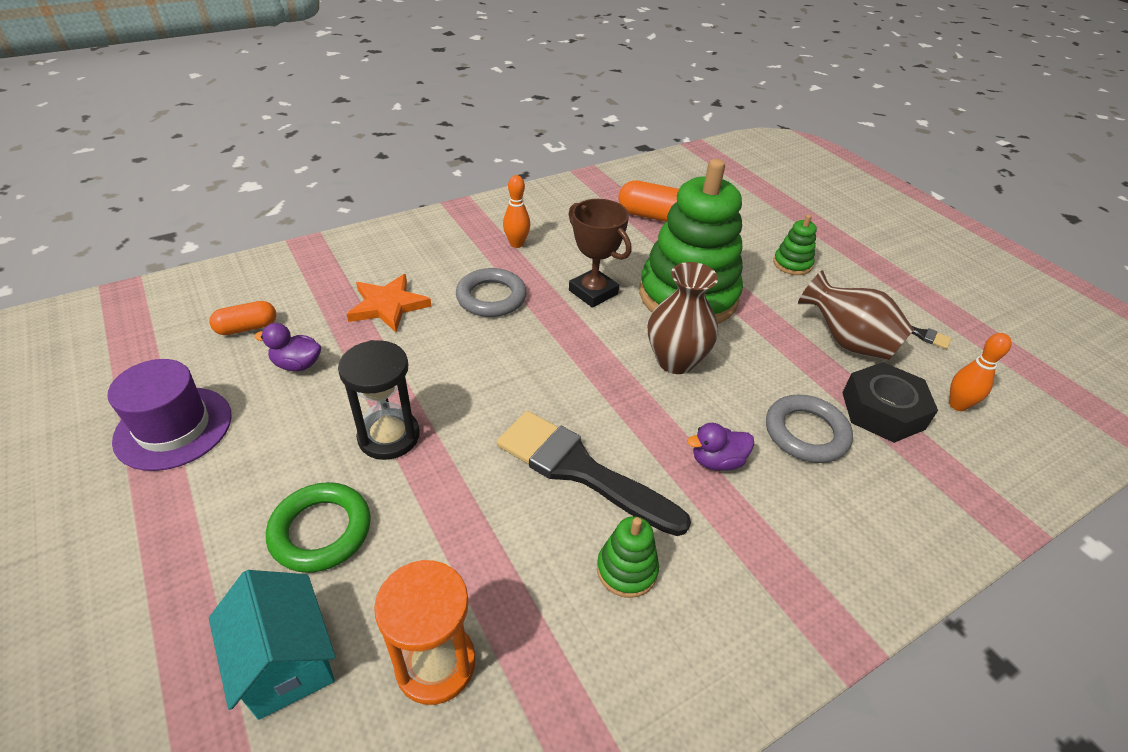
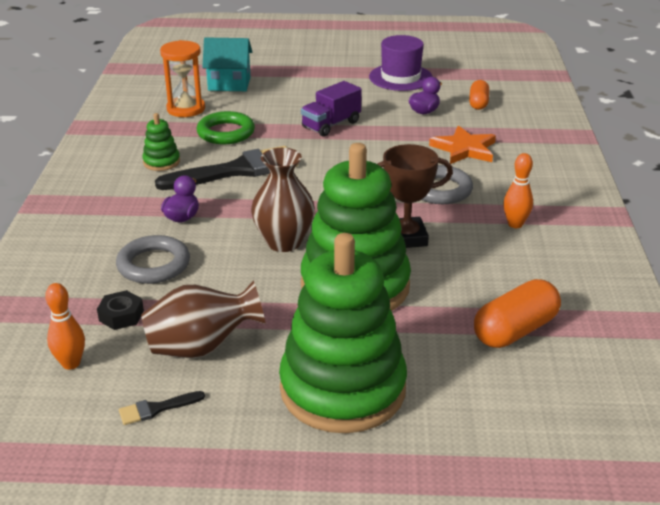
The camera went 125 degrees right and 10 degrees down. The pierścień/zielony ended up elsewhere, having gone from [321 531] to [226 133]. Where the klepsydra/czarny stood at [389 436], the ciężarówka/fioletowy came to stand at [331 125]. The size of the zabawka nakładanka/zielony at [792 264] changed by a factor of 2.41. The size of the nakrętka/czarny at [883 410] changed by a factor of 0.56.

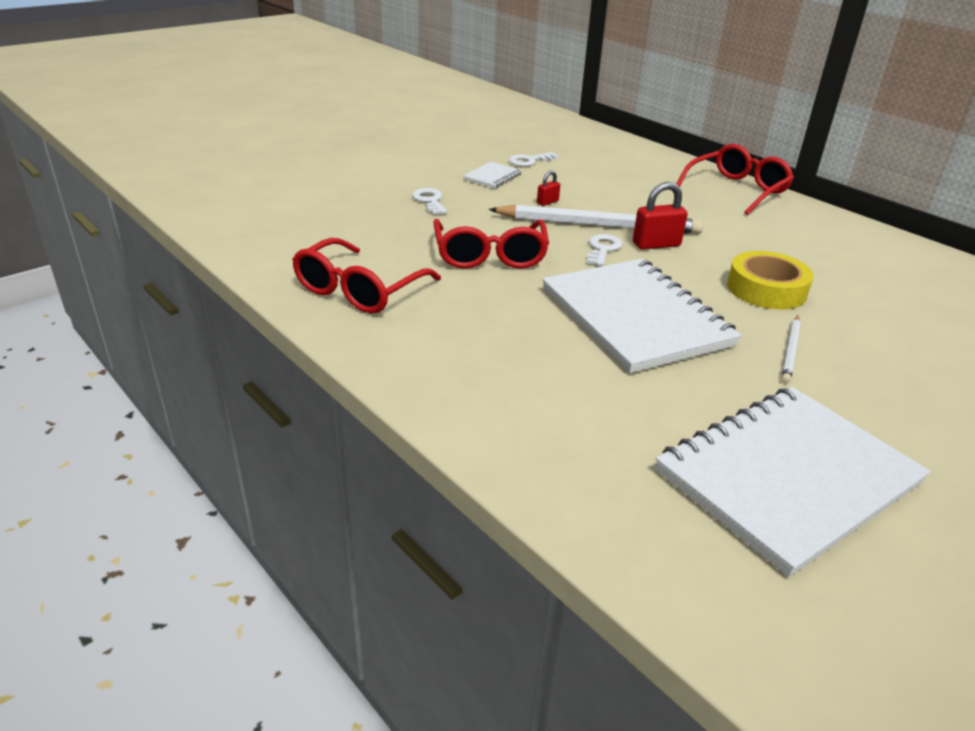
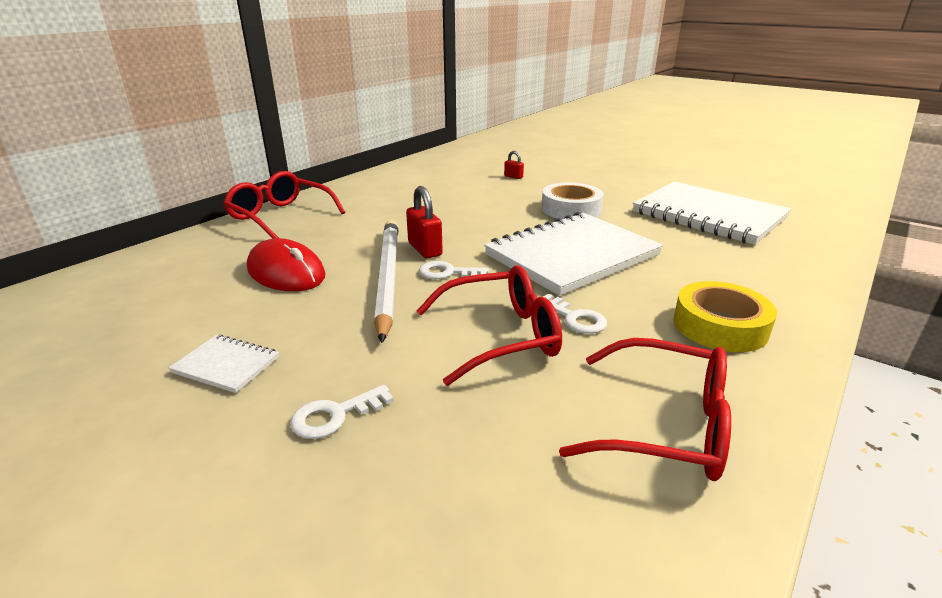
The camera went 100 degrees left and 5 degrees down. The klucz/biały ended up elsewhere, having gone from [529 161] to [575 318]. The kłódka/czerwony ended up elsewhere, having gone from [547 202] to [513 177]. The taśma klejąca/żółty ended up elsewhere, having gone from [766 289] to [720 326]. Where the ołówek/biały stood at [791 351], the taśma klejąca/biały came to stand at [571 209]. The second view gained the myszka/czerwony at [286 272].

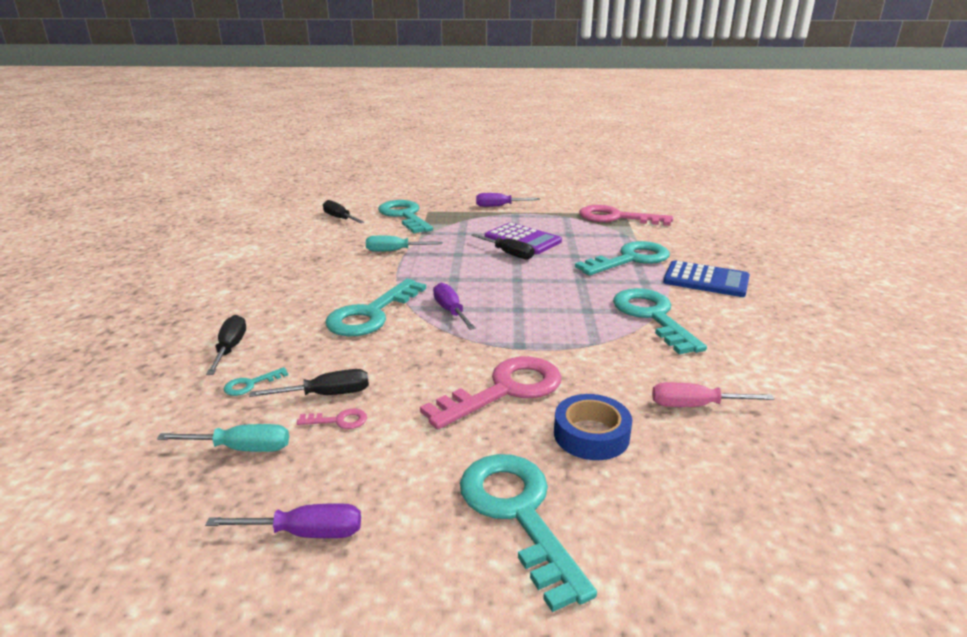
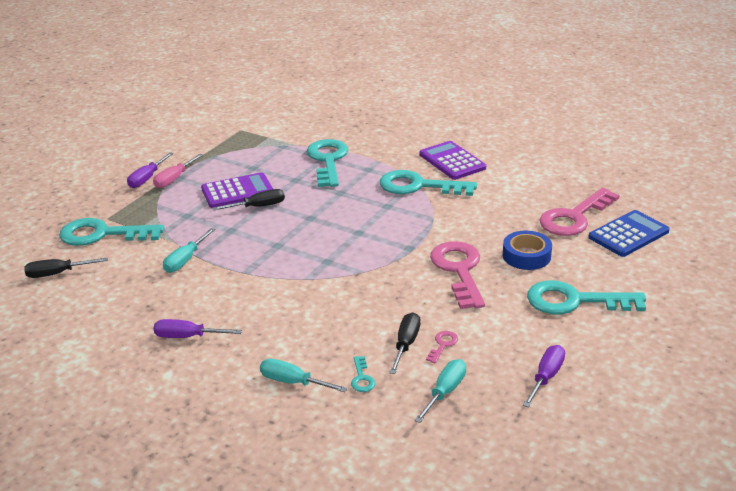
The camera went 60 degrees left and 5 degrees up. What was the śrubokręt/czarny at [230 348] turned into the śrubokręt/turkusowy at [293 382]. The second view lost the klucz/turkusowy at [371 314]. The śrubokręt/fioletowy ended up elsewhere, having gone from [451 311] to [188 337]. The klucz/różowy ended up elsewhere, having gone from [616 218] to [574 217]. The śrubokręt/różowy ended up elsewhere, having gone from [695 406] to [174 179]. The kalkulator/niebieski ended up elsewhere, having gone from [706 280] to [628 234]. The second view gained the kalkulator/fioletowy at [452 161].

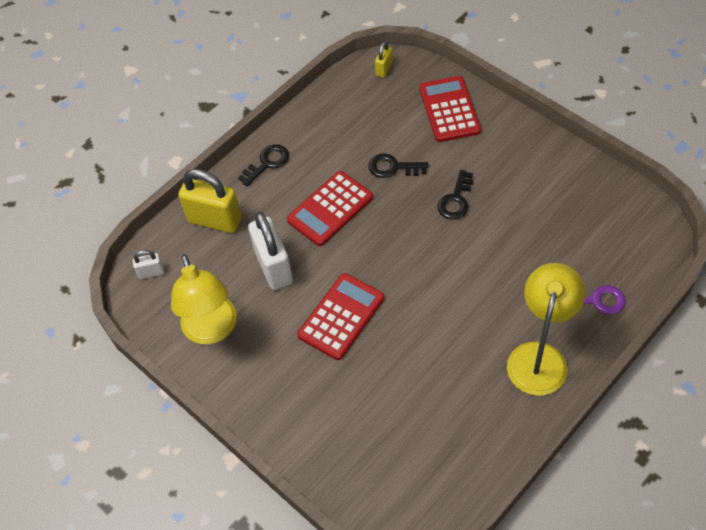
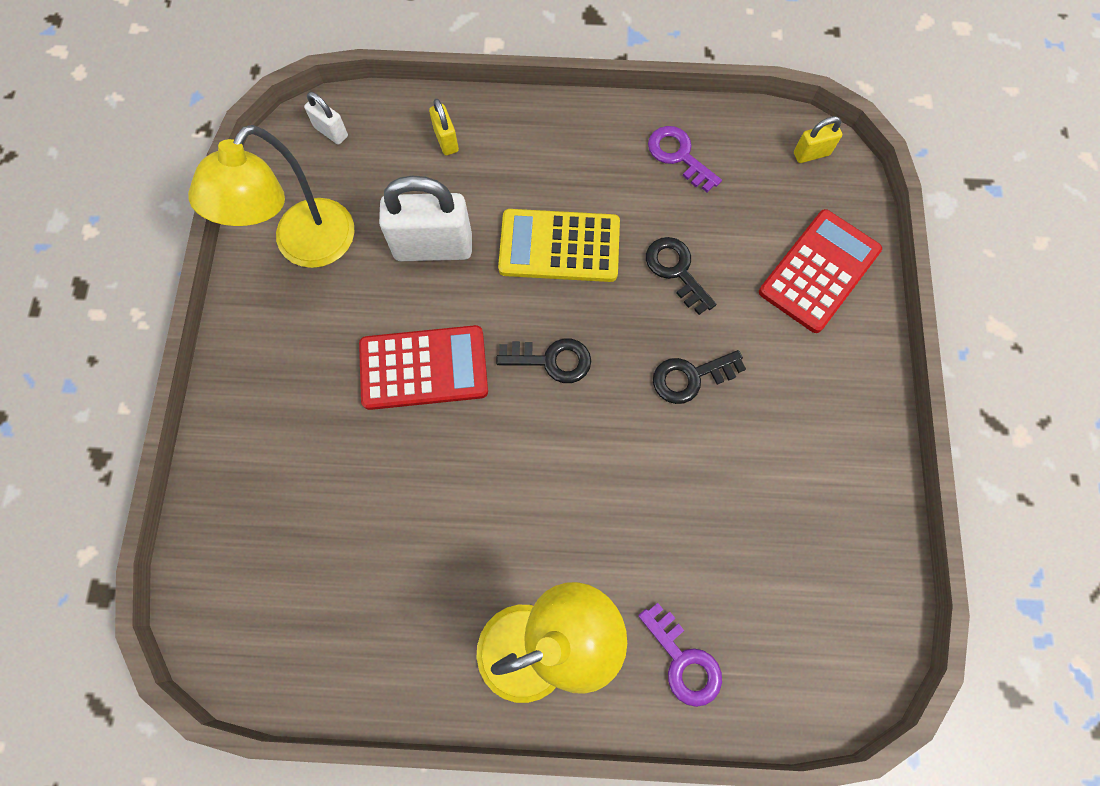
The camera went 45 degrees right and 15 degrees up. The size of the kłódka/żółty at [215 220] changed by a factor of 0.48. The klucz/czarny ended up elsewhere, having gone from [267 163] to [551 360]. The kłódka/biały at [274 267] ended up facing another way, 60 degrees clockwise from before. What was the kalkulator/czerwony at [330 209] turned into the kalkulator/żółty at [559 246]. The second view gained the klucz/fioletowy at [679 156].

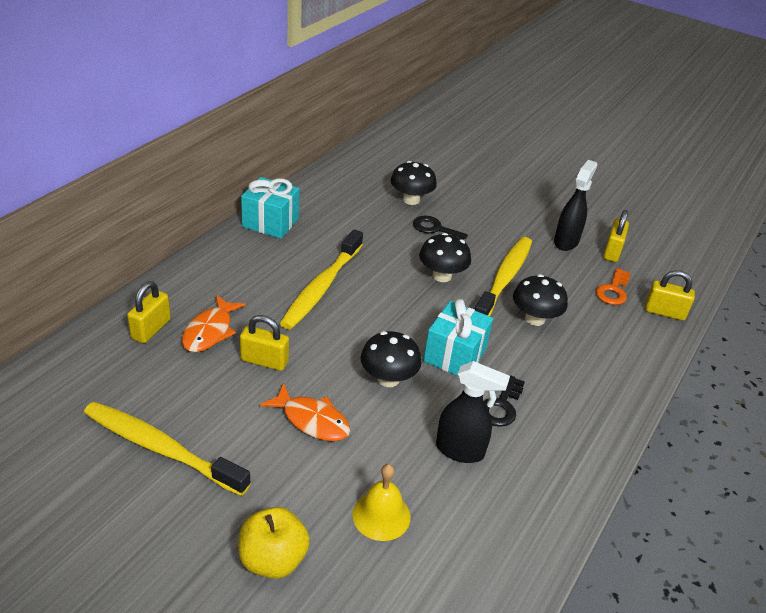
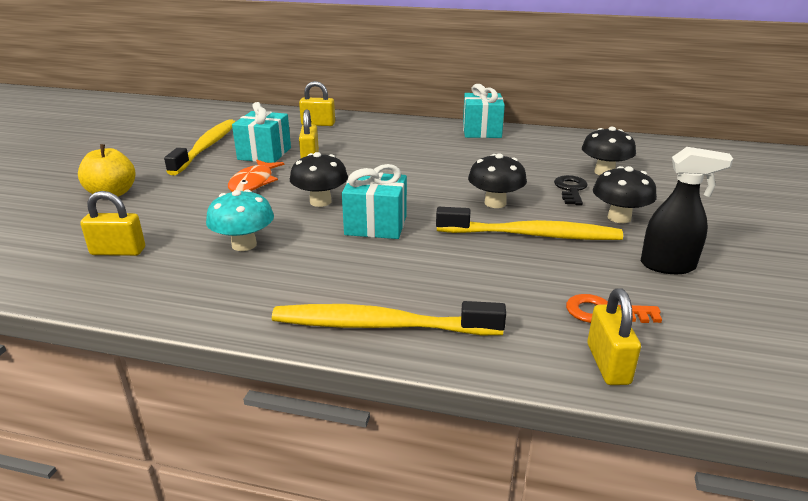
The camera went 75 degrees right and 10 degrees down. The second view lost the ryba/pomarańczowy at [210 331]. The szczoteczka do zębów/żółty ended up elsewhere, having gone from [322 287] to [381 325]. The second view lost the dzwonek/żółty at [381 515]. Where the spryskiwacz/czarny stood at [460 450], the grzyb/turkusowy came to stand at [244 245]. The second view lost the klucz/czarny at [501 406]. The grzyb/czarny ended up elsewhere, having gone from [535 319] to [619 218]. The kłódka/żółty ended up elsewhere, having gone from [612 251] to [118 251]. The second view gained the prezent/turkusowy at [264 153].

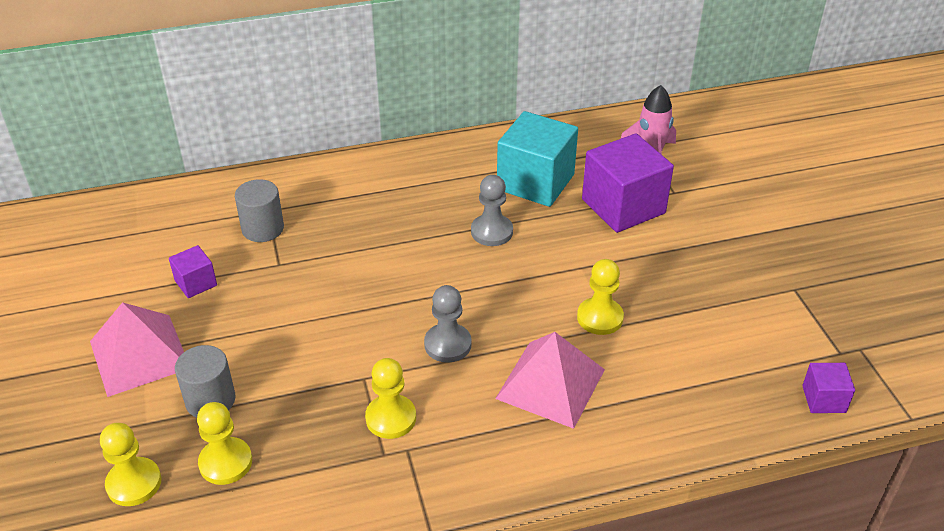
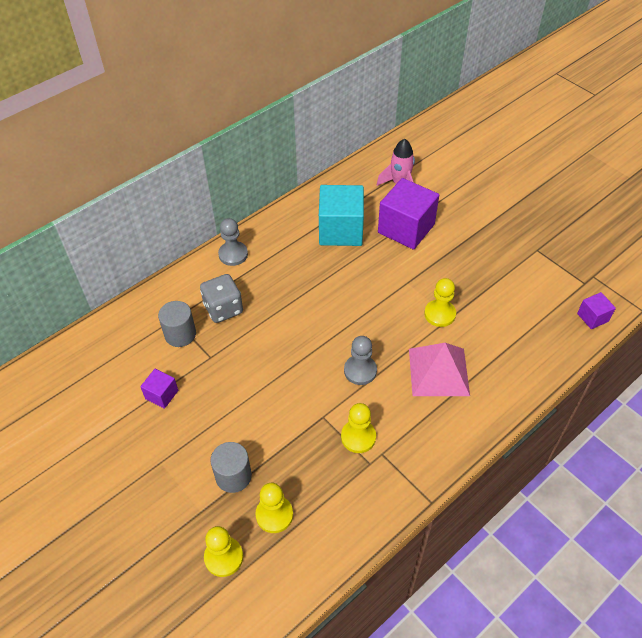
The camera went 25 degrees left and 10 degrees up. The second view lost the piramida/różowy at [139 354]. The pionek/szary ended up elsewhere, having gone from [492 232] to [233 254]. The second view gained the kostka do gry/szary at [223 309].

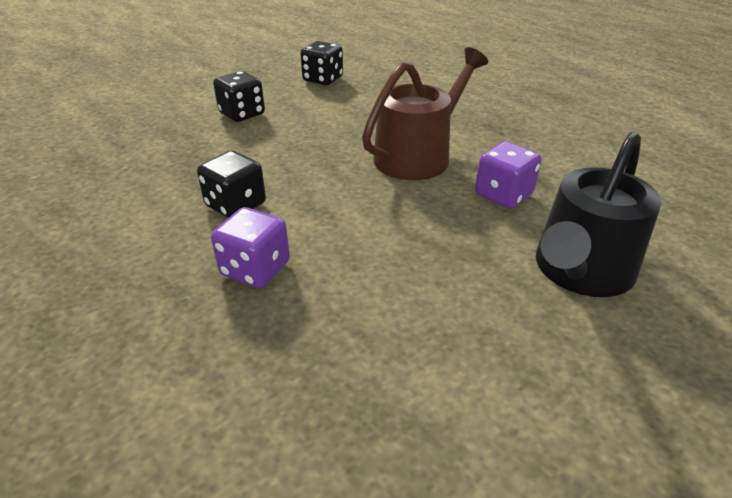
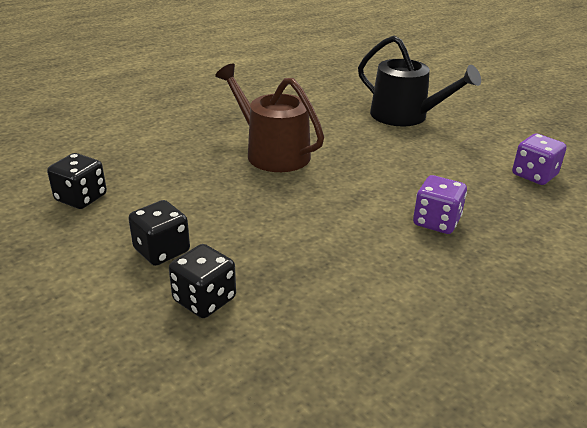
The camera went 90 degrees left and 5 degrees down. The kostka do gry/czarny ended up elsewhere, having gone from [236 205] to [204 299]. The kostka do gry/fioletowy ended up elsewhere, having gone from [503 195] to [534 175].

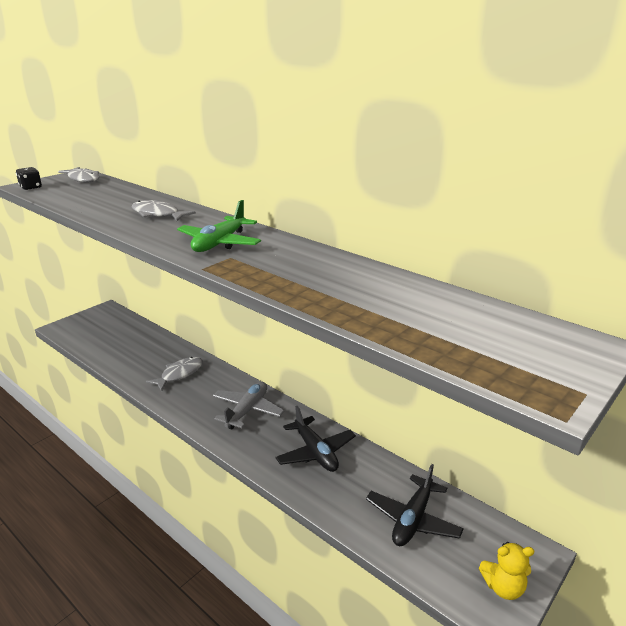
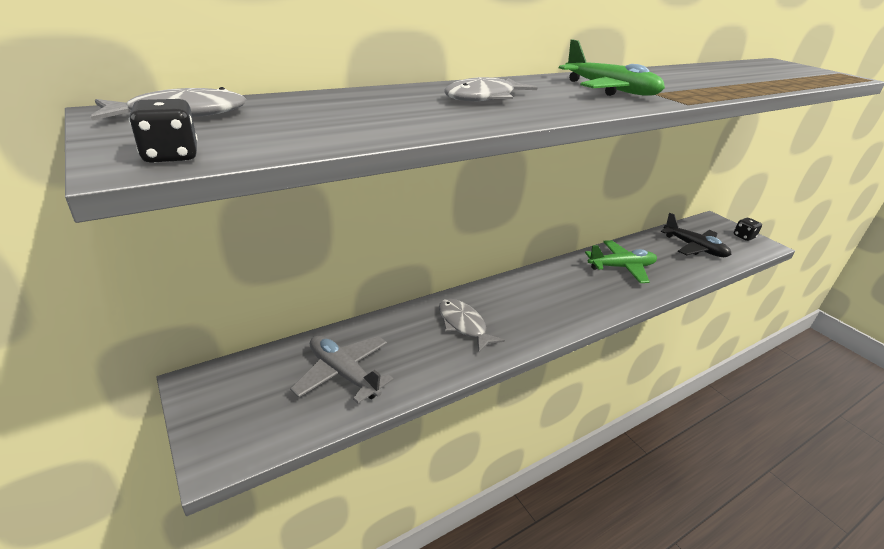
The camera went 75 degrees left and 5 degrees up. The samolot/szary ended up elsewhere, having gone from [247 410] to [343 374]. What was the samolot/czarny at [315 452] turned into the samolot/zielony at [621 267]. Where the miś/żółty stood at [503 587], the kostka do gry/czarny came to stand at [744 237].

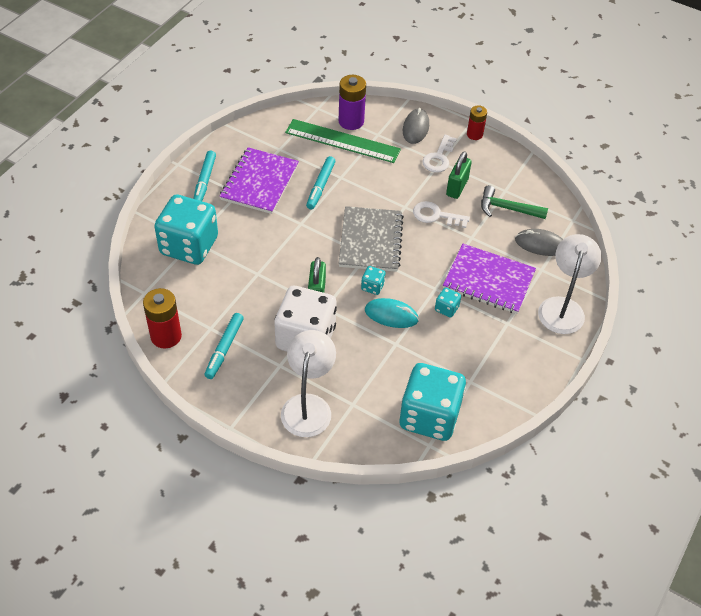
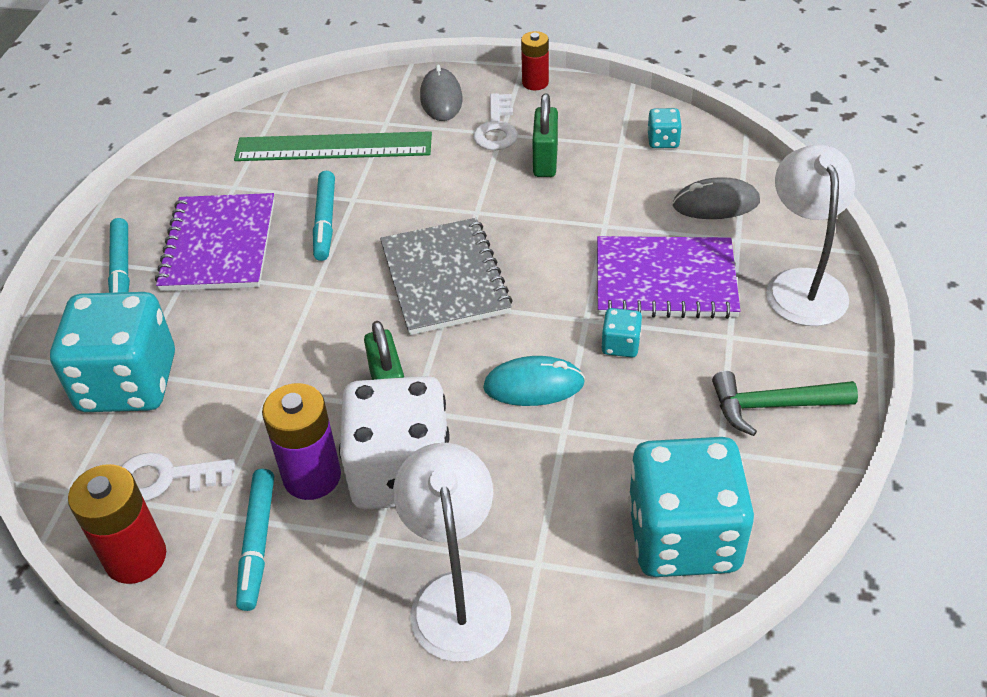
The camera went 15 degrees left and 5 degrees down. The bateria/fioletowy ended up elsewhere, having gone from [351 121] to [312 476]. The kostka do gry/turkusowy ended up elsewhere, having gone from [372 286] to [663 141]. The klucz/biały ended up elsewhere, having gone from [436 215] to [165 478]. The młotek/zielony ended up elsewhere, having gone from [507 208] to [772 406].

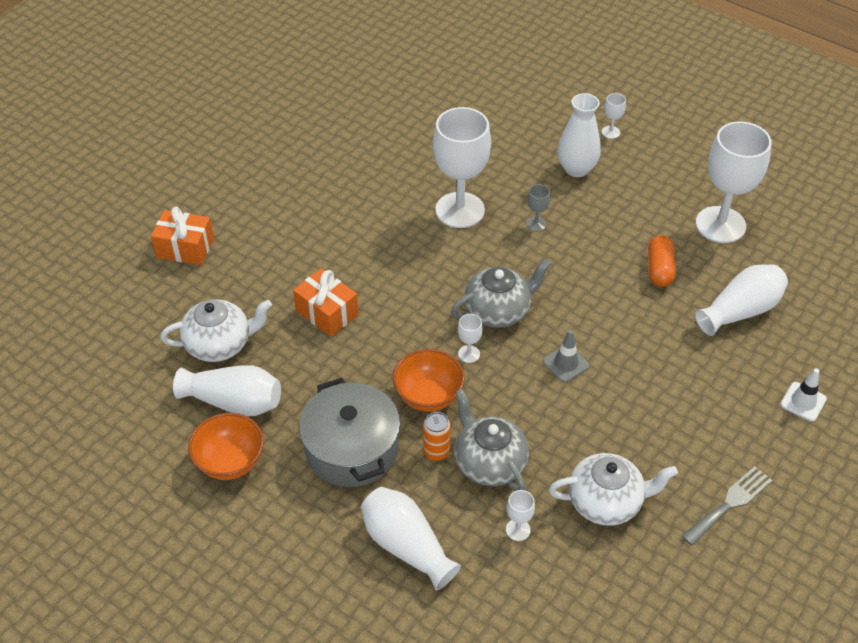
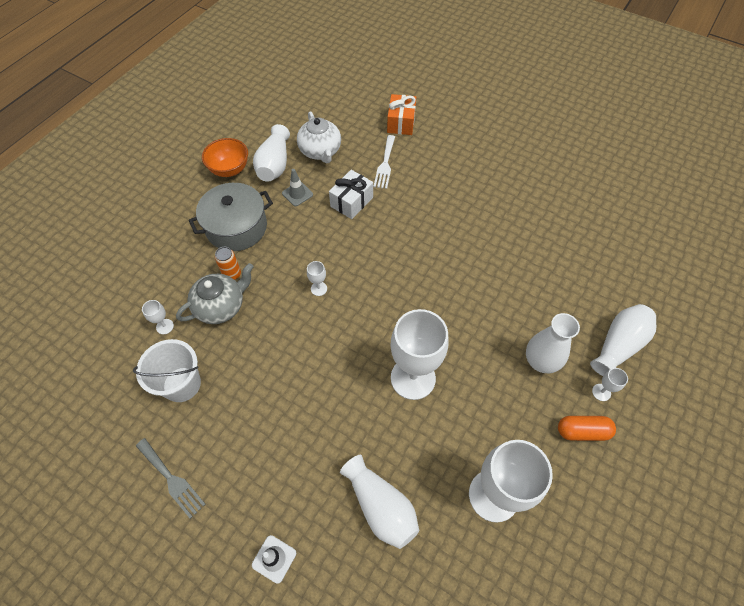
The camera went 85 degrees right and 10 degrees up. What was the prezent/pomarańczowy at [327 312] turned into the prezent/biały at [351 202]. The wazon/biały ended up elsewhere, having gone from [406 546] to [618 345]. The second view lost the miska/pomarańczowy at [428 396]. The kielich/biały ended up elsewhere, having gone from [460 210] to [413 378]. The second view lost the imbryk/szary at [498 311]. The second view lost the kielich/szary at [536 224]. The pachołek/szary ended up elsewhere, having gone from [566 363] to [297 194]. Where the imbryk/biały stood at [606 502], the wiadro/biały came to stand at [182 384]. The kapsułka/pomarańczowy ended up elsewhere, having gone from [659 269] to [582 431]. The second view gained the widelec/biały at [385 164].

